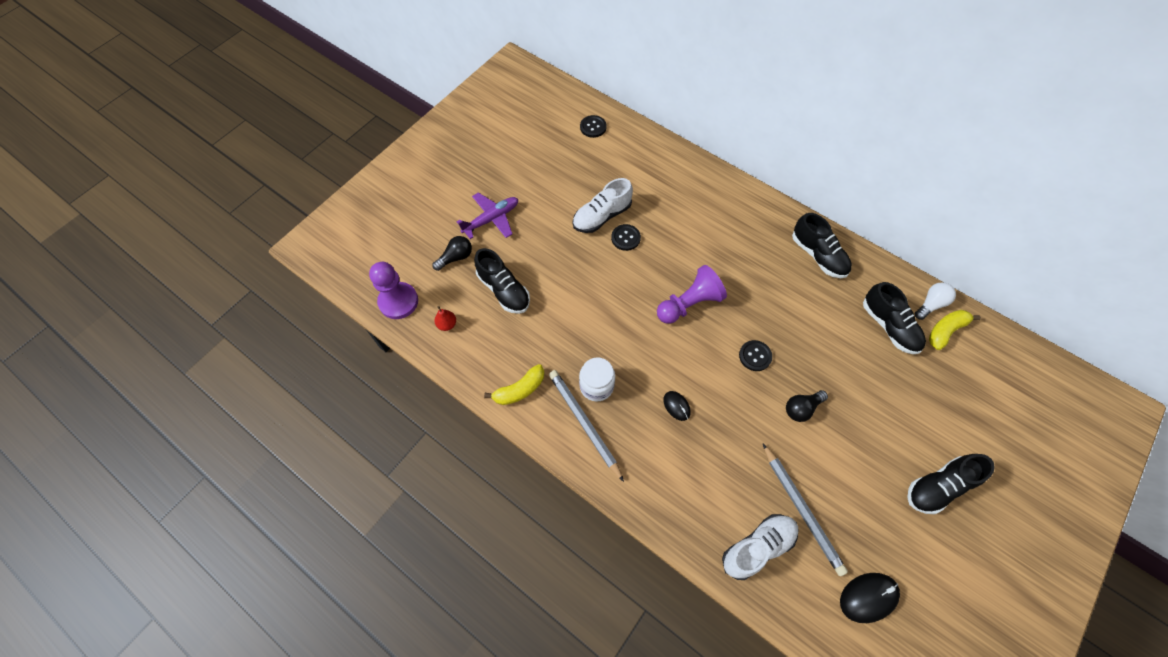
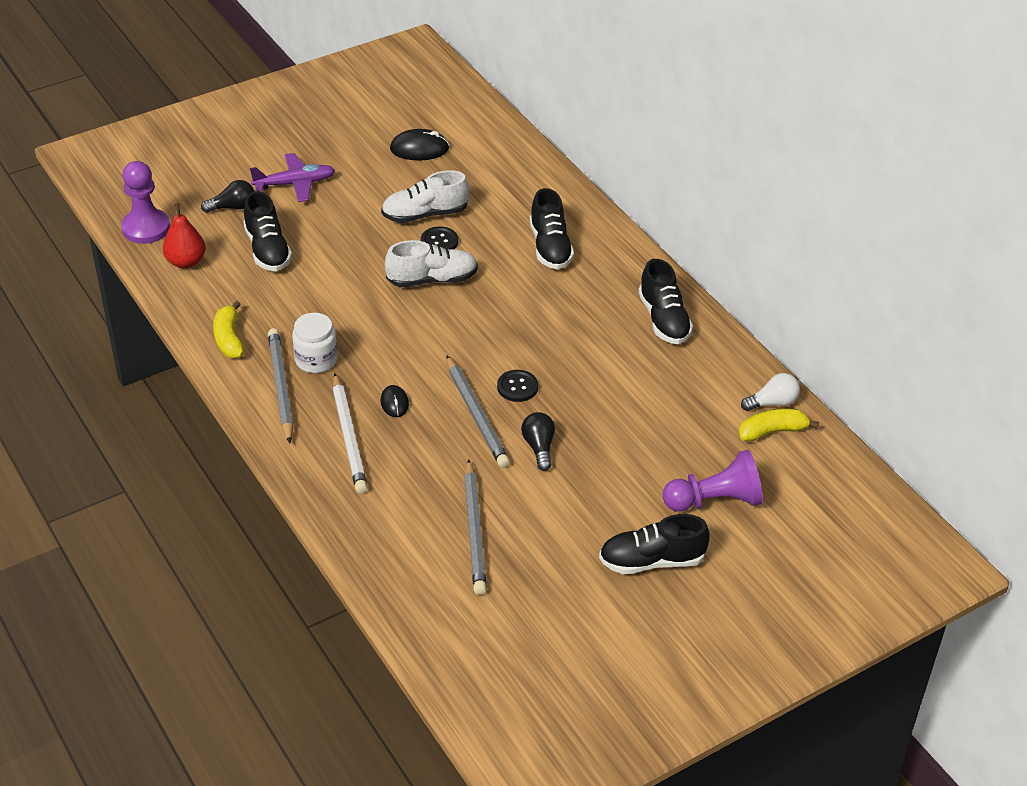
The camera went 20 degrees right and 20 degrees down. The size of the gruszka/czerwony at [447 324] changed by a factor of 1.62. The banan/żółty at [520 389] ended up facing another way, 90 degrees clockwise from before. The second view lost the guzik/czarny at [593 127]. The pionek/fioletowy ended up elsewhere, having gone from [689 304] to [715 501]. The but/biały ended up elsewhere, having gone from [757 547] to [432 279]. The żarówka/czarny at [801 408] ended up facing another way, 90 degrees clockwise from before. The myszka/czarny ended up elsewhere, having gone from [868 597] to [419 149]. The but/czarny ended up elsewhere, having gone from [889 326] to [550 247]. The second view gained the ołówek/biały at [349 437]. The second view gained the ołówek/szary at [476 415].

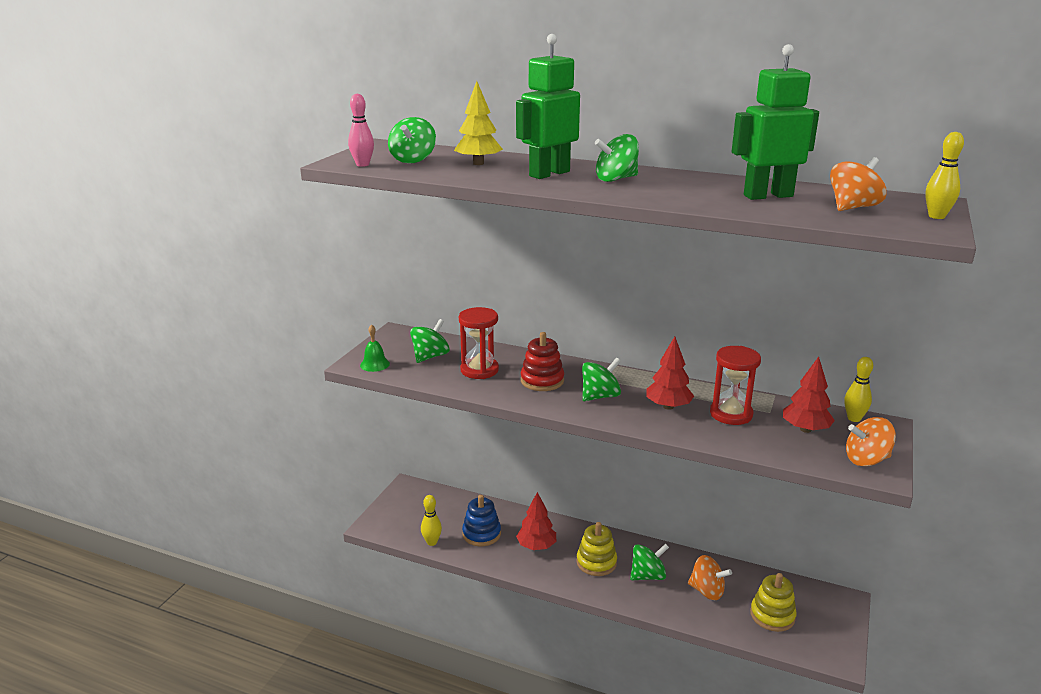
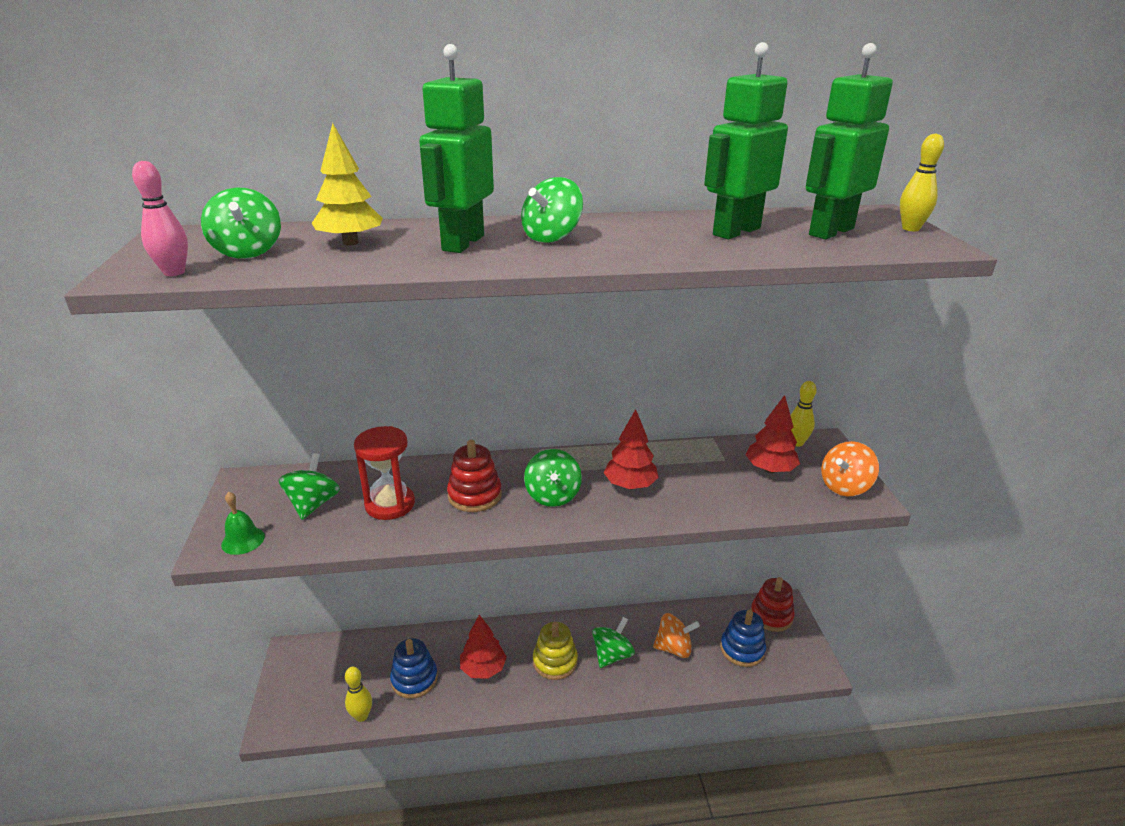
The camera went 30 degrees left and 5 degrees up. The bączek/zielony at [600 396] ended up facing another way, 150 degrees clockwise from before. The second view lost the klepsydra/czerwony at [731 414]. What was the zabawka nakładanka/żółty at [772 615] turned into the zabawka nakładanka/niebieski at [742 649]. Where the bączek/pomarańczowy stood at [853 207], the robot/zielony came to stand at [830 232]. The second view gained the zabawka nakładanka/czerwony at [771 616].

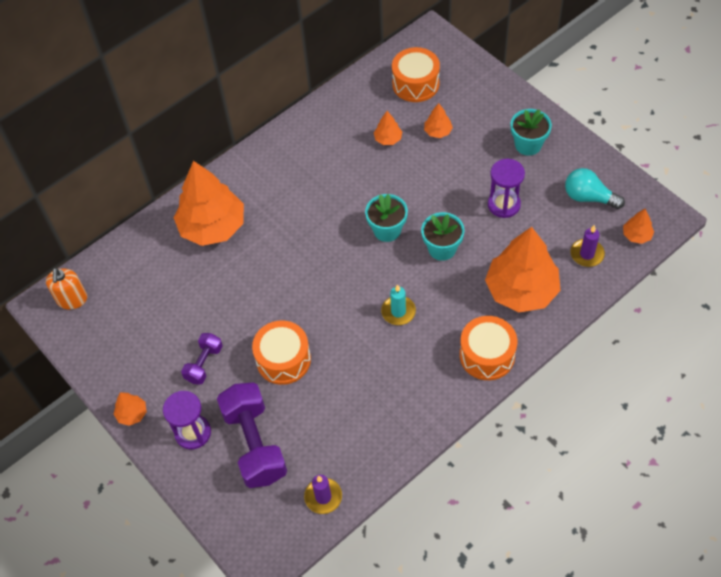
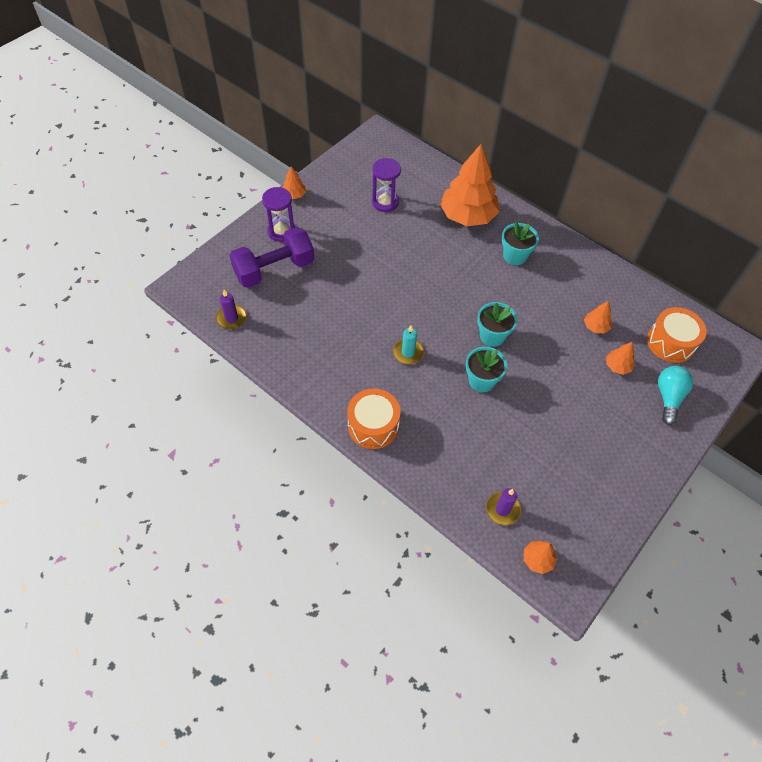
The camera went 75 degrees right and 0 degrees up. The second view lost the dozownik mydła/pomarańczowy at [72 299]. The second view lost the hantel/fioletowy at [204 364]. The second view lost the bęben/pomarańczowy at [283 359]. The second view lost the drzewko/pomarańczowy at [521 290]. The klepsydra/fioletowy ended up elsewhere, having gone from [504 204] to [385 202]. The doniczka/turkusowy ended up elsewhere, having gone from [528 145] to [515 256]. The żarówka/turkusowy ended up elsewhere, having gone from [588 197] to [668 397].

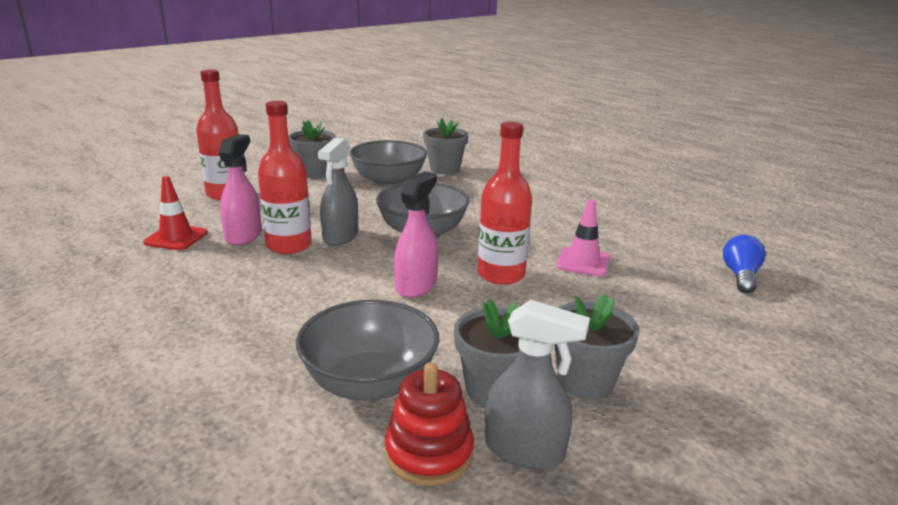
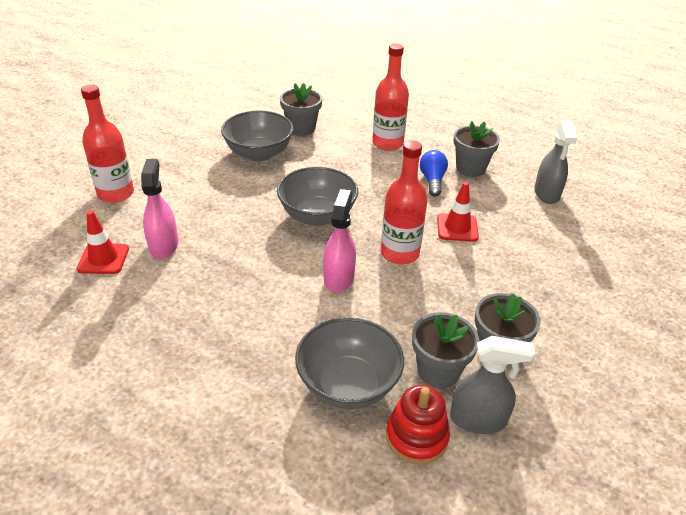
The camera went 15 degrees left and 15 degrees up. The butelka/czerwony ended up elsewhere, having gone from [289 245] to [387 143]. The doniczka/szary ended up elsewhere, having gone from [314 173] to [470 168]. The spryskiwacz/szary ended up elsewhere, having gone from [340 237] to [546 194]. What was the pachołek/różowy at [583 262] turned into the pachołek/czerwony at [457 228]. The żarówka/niebieski ended up elsewhere, having gone from [740 276] to [432 181].

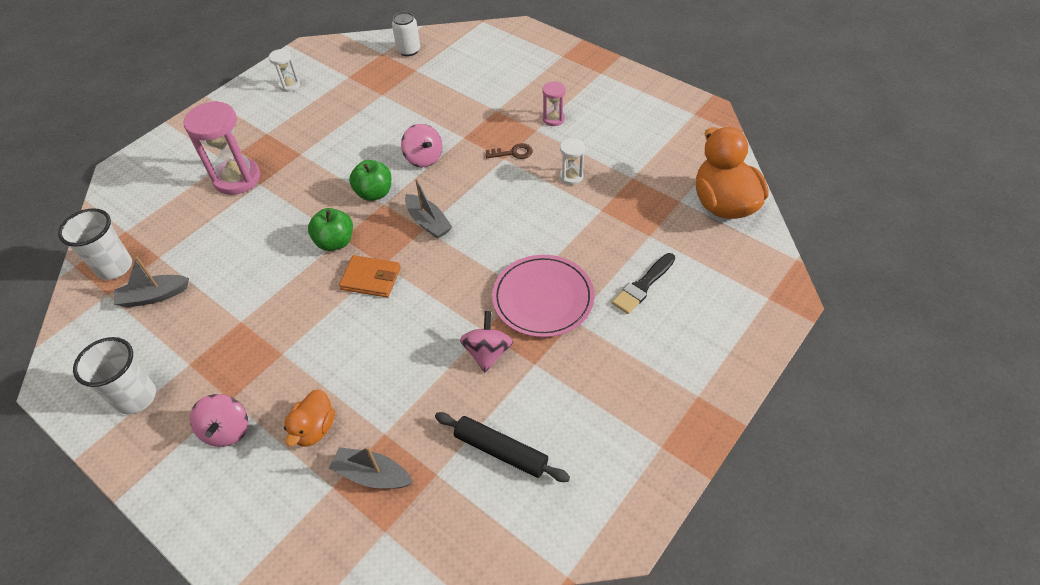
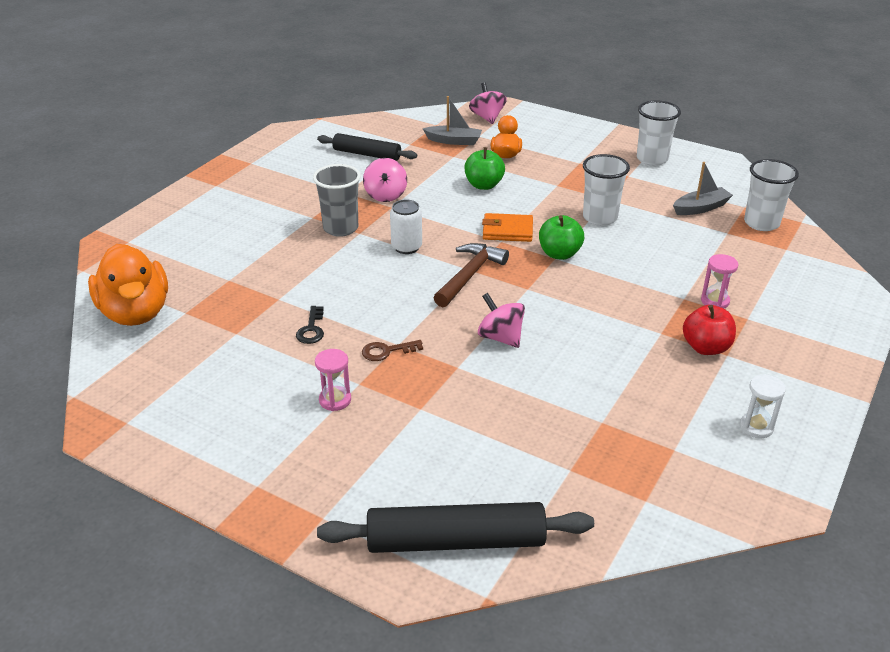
The camera went 170 degrees right and 15 degrees down. The size of the klepsydra/różowy at [237 179] changed by a factor of 0.51. The bączek/różowy ended up elsewhere, having gone from [227 430] to [487 117]. The jabłko/zielony ended up elsewhere, having gone from [374 193] to [484 185]. The puszka/biały ended up elsewhere, having gone from [409 50] to [406 247]. Where the łódka/szary stood at [428 222], the młotek/brązowy came to stand at [469 275]. Where the talerz/różowy stood at [543 298], the szklanka/szary came to stand at [340 228]. Where the klepsydra/biały stood at [571 176], the klucz/czarny came to stand at [311 329]. The second view lost the pędzel/czarny at [643 286]. The second view gained the wałek do ciasta/czarny at [456 541]. The second view gained the szklanka/biały at [600 218]. The second view gained the jabłko/czerwony at [706 347].

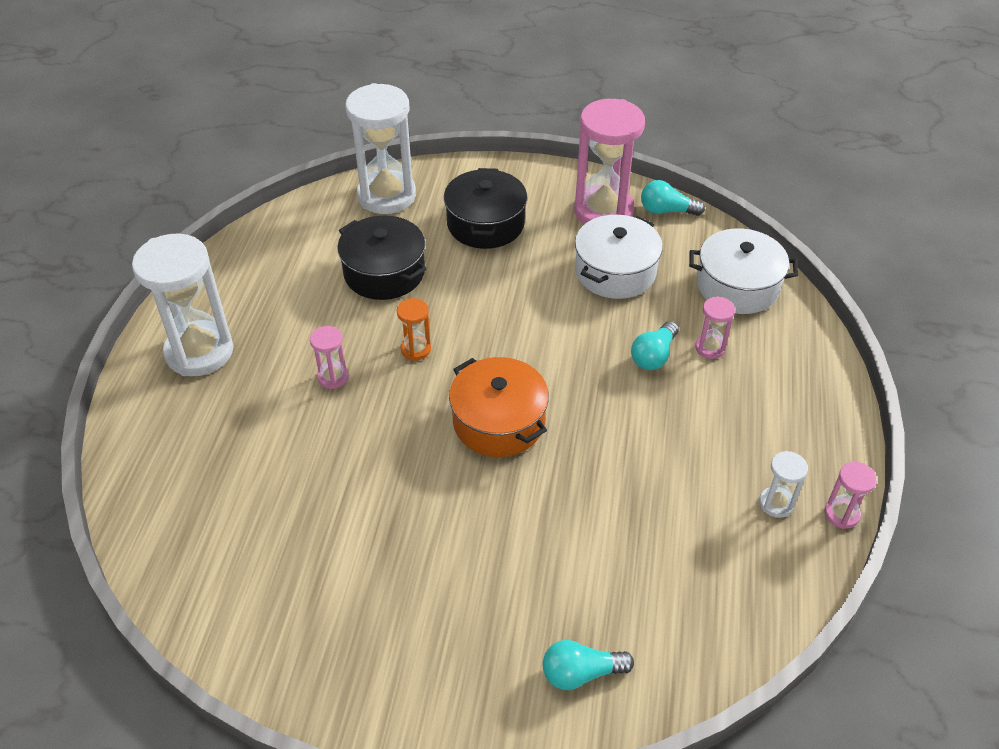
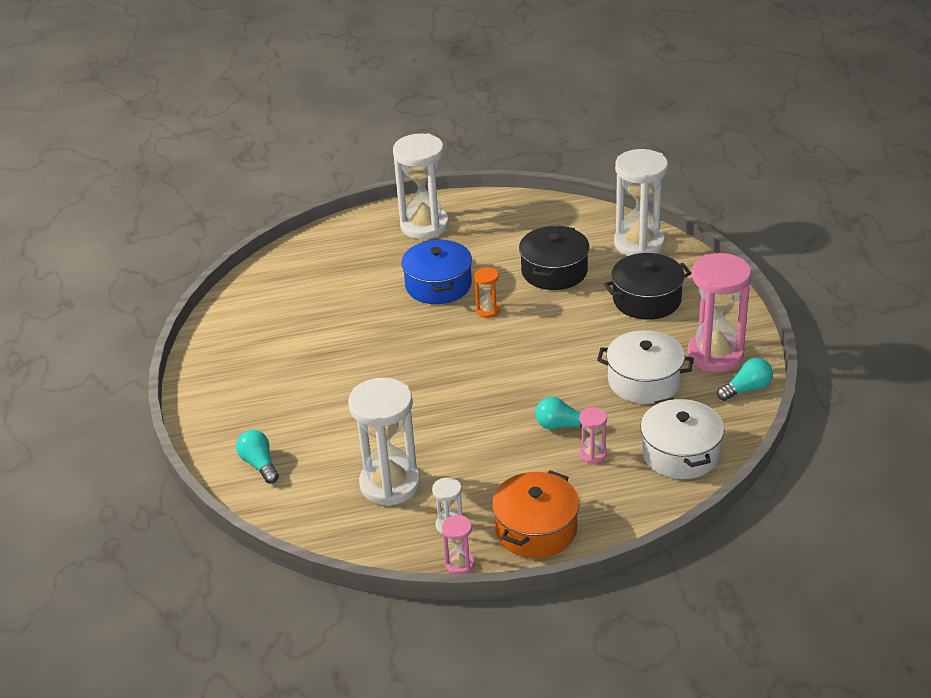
The camera went 70 degrees right and 10 degrees down. Where the klepsydra/różowy stood at [333 377], the garnek/niebieski came to stand at [438 285]. The garnek/pomarańczowy ended up elsewhere, having gone from [499 421] to [536 529]. The żarówka/turkusowy at [666 211] ended up facing another way, 75 degrees clockwise from before. The second view gained the klepsydra/biały at [390 484].

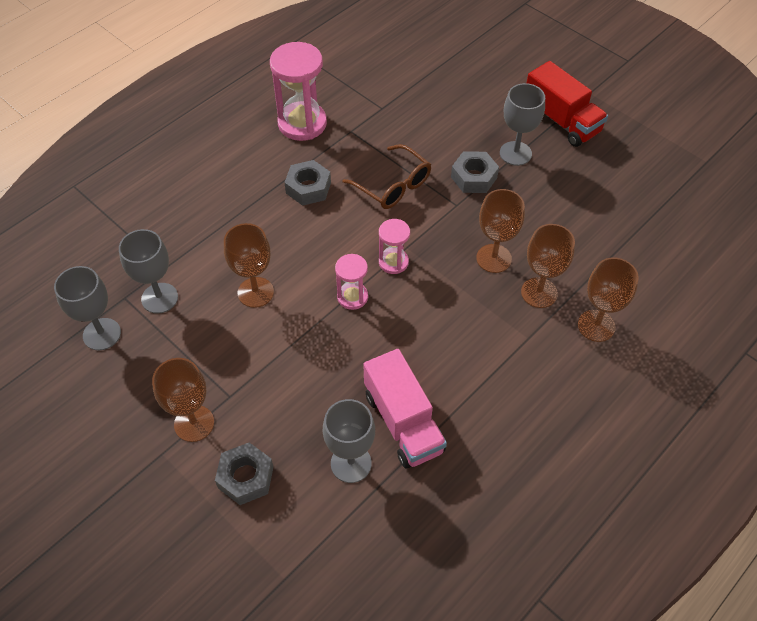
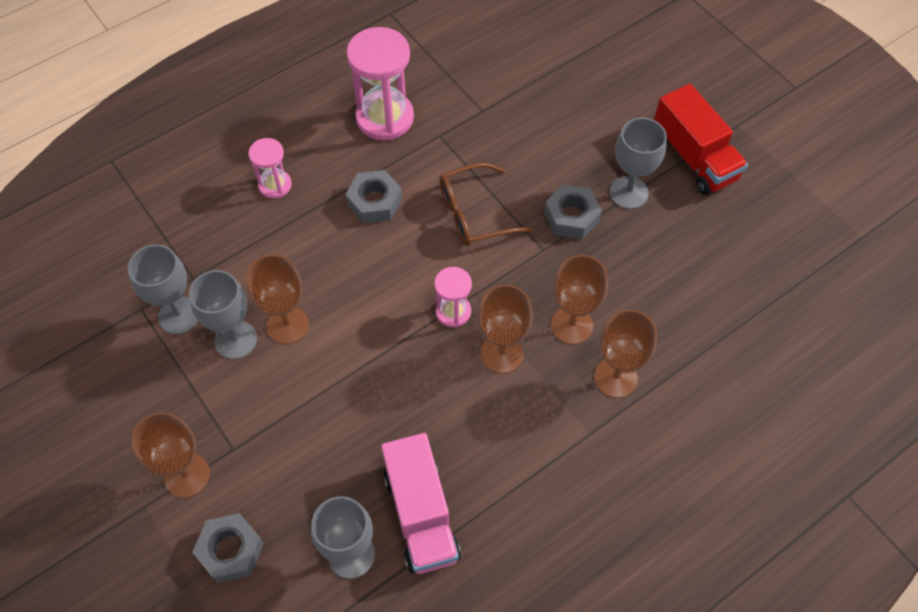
The camera went 10 degrees right and 5 degrees up. The kielich/szary ended up elsewhere, having gone from [102 334] to [235 340]. The klepsydra/różowy ended up elsewhere, having gone from [352 297] to [275 185]. The okulary/brązowy at [393 186] ended up facing another way, 105 degrees clockwise from before. The kielich/brązowy ended up elsewhere, having gone from [596 326] to [501 354].

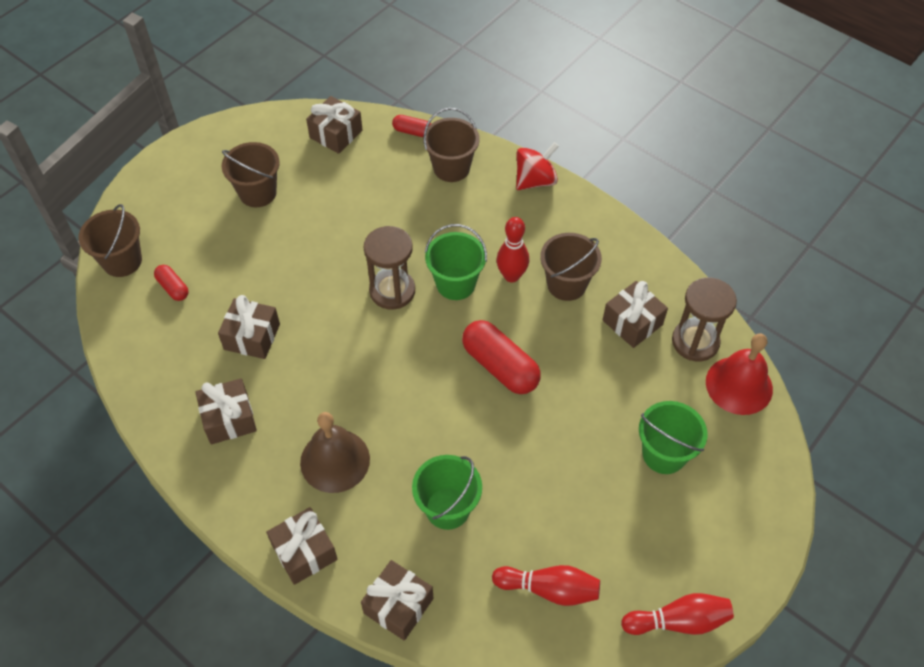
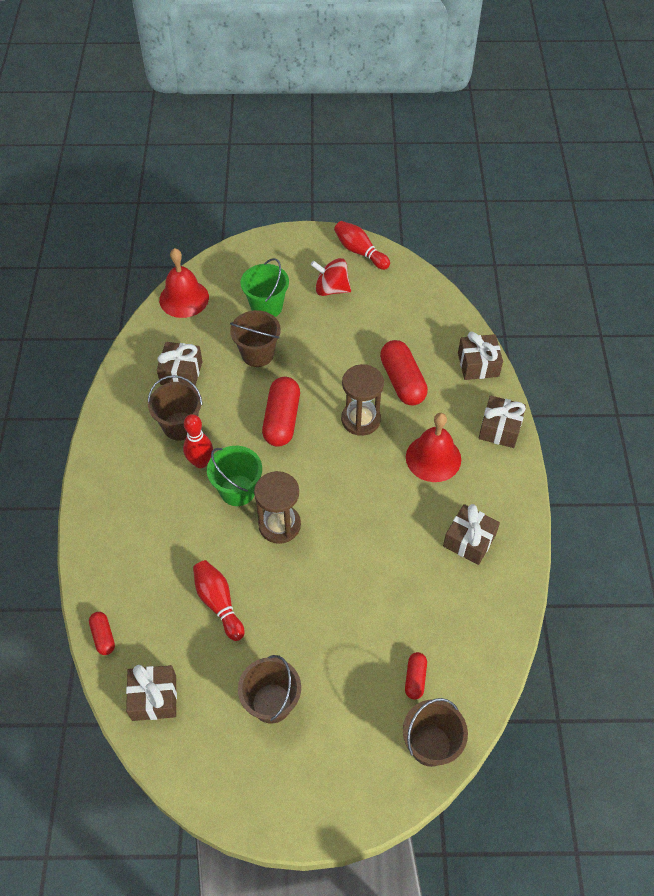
The camera went 130 degrees left and 0 degrees up. The second view lost the prezent/brązowy at [252 337]. What was the dzwonek/brązowy at [335 460] turned into the dzwonek/czerwony at [433 458]. Where the wiadro/zielony stood at [447 508], the kapsułka/czerwony came to stand at [402 381]. The wiadro/brązowy ended up elsewhere, having gone from [451 168] to [257 354]. The kręgiel/czerwony ended up elsewhere, having gone from [549 589] to [218 603]. The bączek/czerwony ended up elsewhere, having gone from [535 180] to [331 289]. The klepsydra/brązowy ended up elsewhere, having gone from [695 341] to [361 419].

